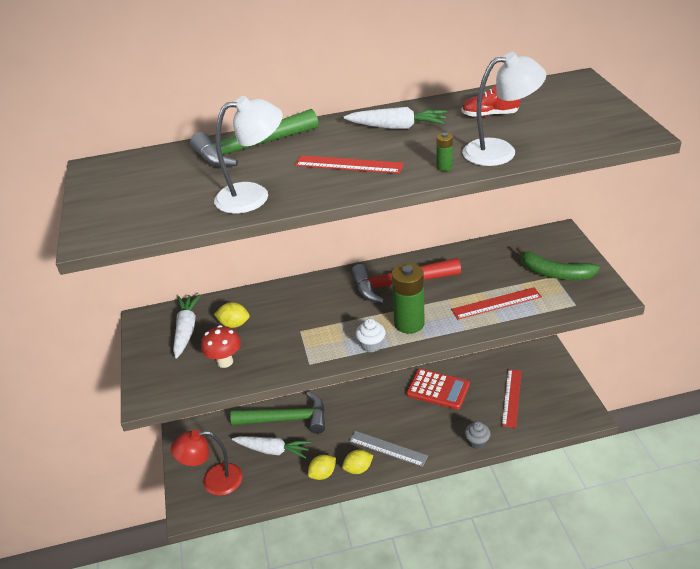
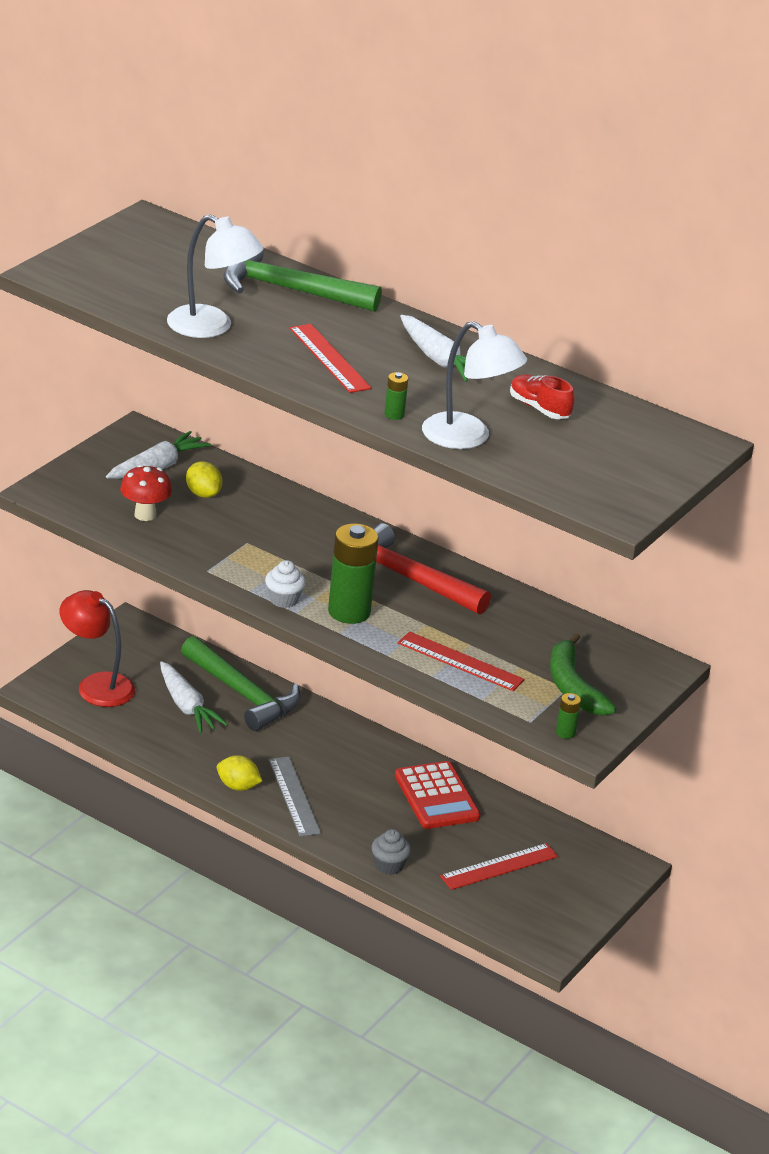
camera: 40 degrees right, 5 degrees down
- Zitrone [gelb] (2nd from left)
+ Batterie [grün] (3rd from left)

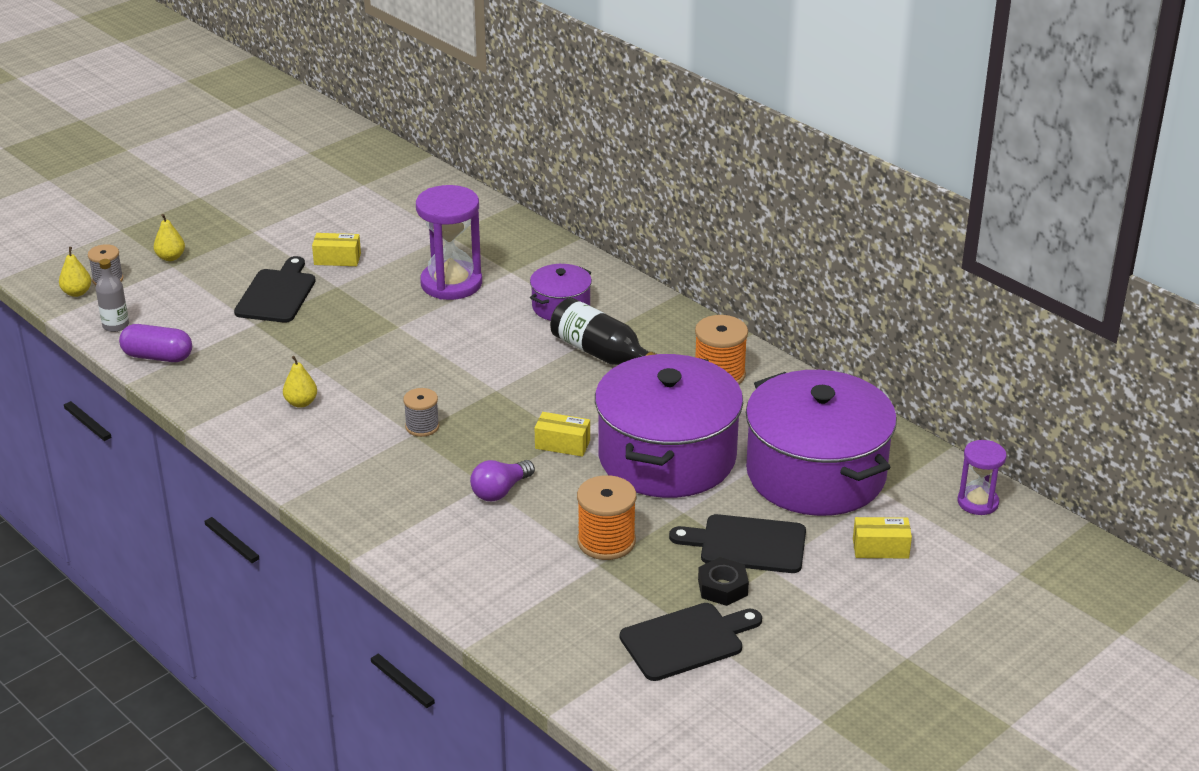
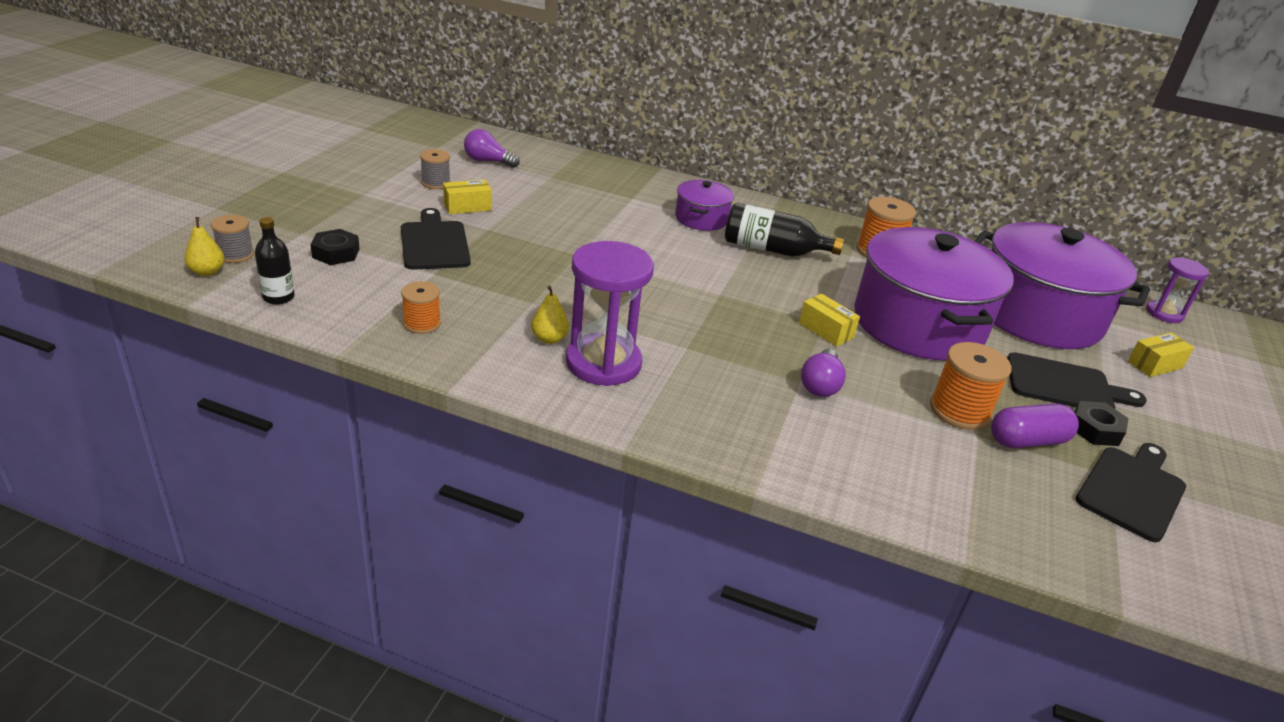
camera: 30 degrees left, 0 degrees up
- Birne [gelb] (2nd from left)
+ Sechskantmutter [schwarz] (1st from left)
+ Garnrolle [orange] (1st from left)
+ Glühbirne [lila] (1st from left)
~ Kapsel [lila]
~ Garnrolle [grau] (2nd from left)
~ Sanduhr [lila] (1st from left)
~ Flasche [grau] to Flasche [schwarz] (1st from left)
~ Schachtel [gelb] (2nd from left) 60 degrees clockwise
~ Schneidebrett [schwarz] (3rd from left in the first image) 150 degrees counterclockwise

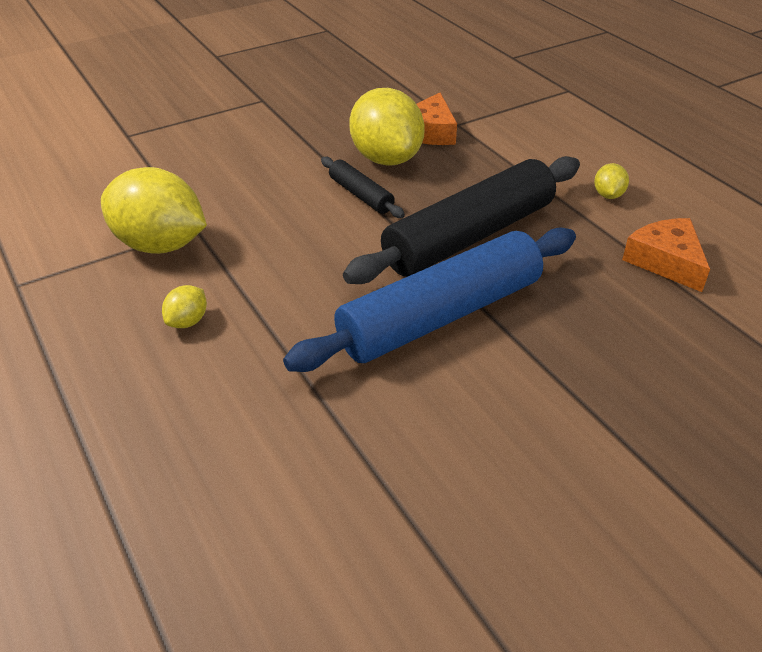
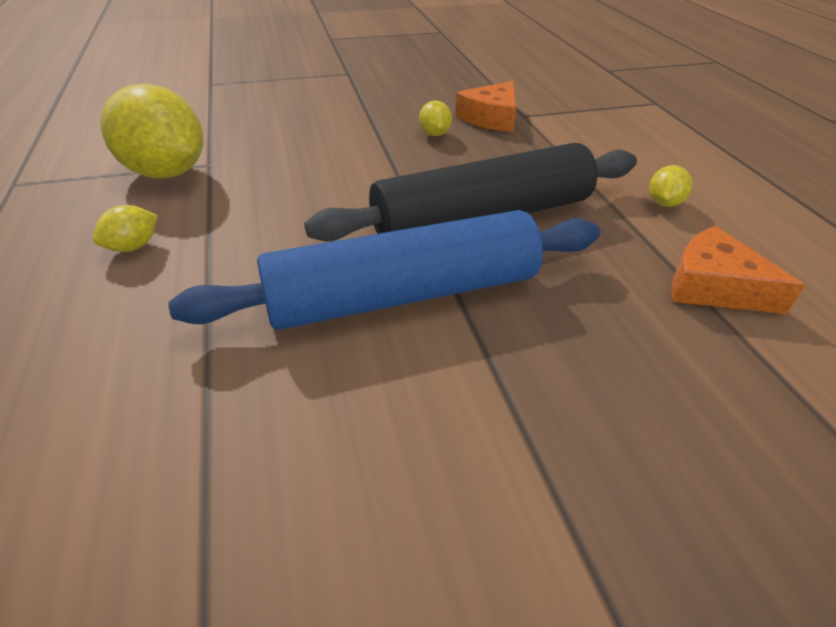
camera: 15 degrees right, 0 degrees up
- Nudelholz [schwarz] (1st from left)
~ Käse [orange] (2nd from left) 45 degrees counterclockwise
~ Zitrone [gelb] (3rd from left) x0.44

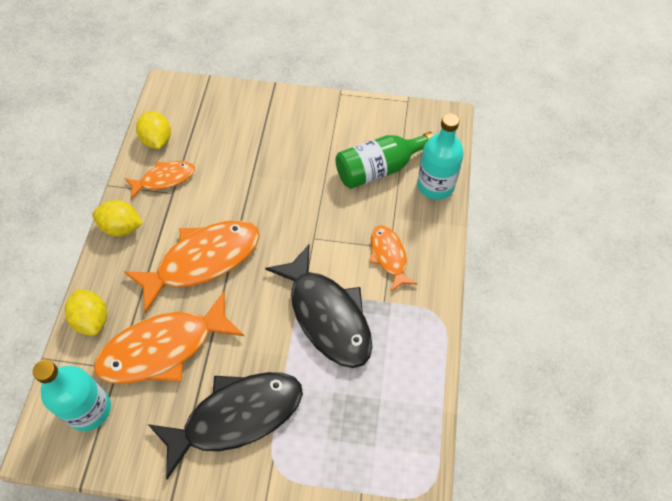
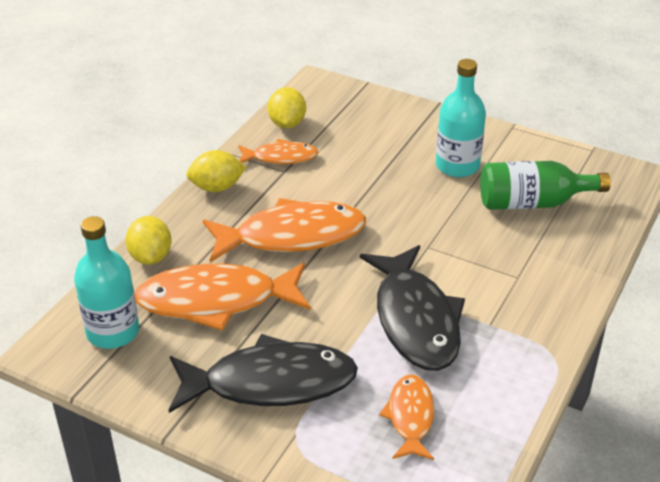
camera: 20 degrees right, 20 degrees down
~ Fisch [orange] (4th from left)
~ Flasche [türkis] (2nd from left)
~ Zitrone [gelb] (2nd from left) 45 degrees counterclockwise

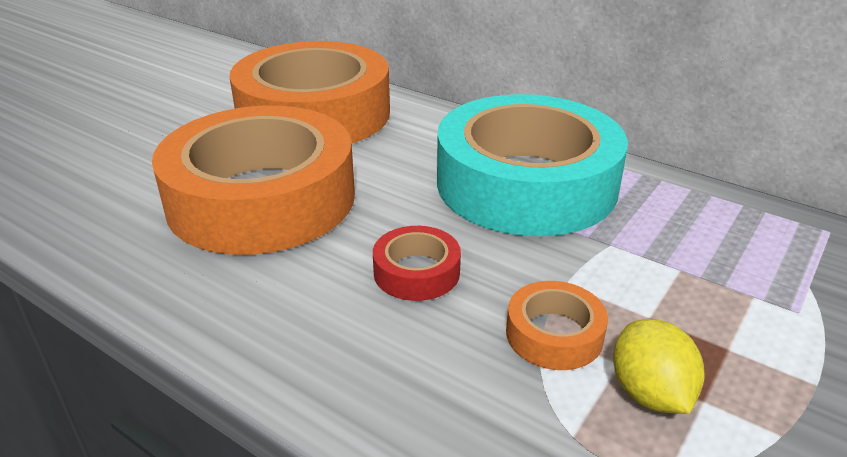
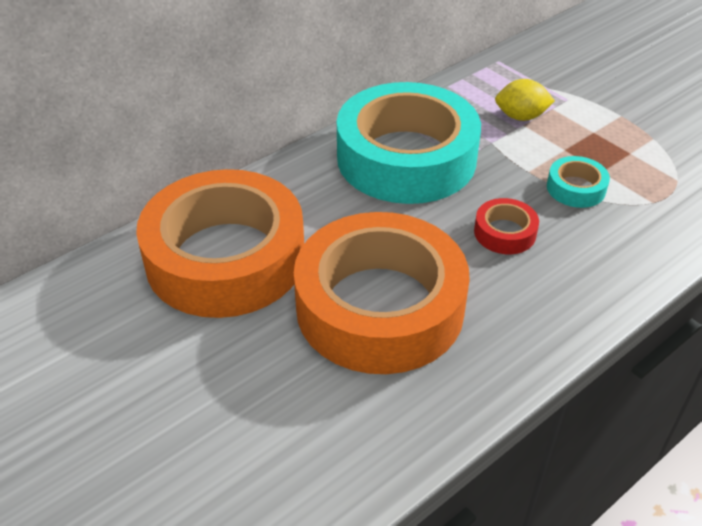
camera: 75 degrees left, 10 degrees up
~ Zitrone [gelb]
~ Klebeband [orange] (3rd from left) to Klebeband [türkis] (2nd from left)

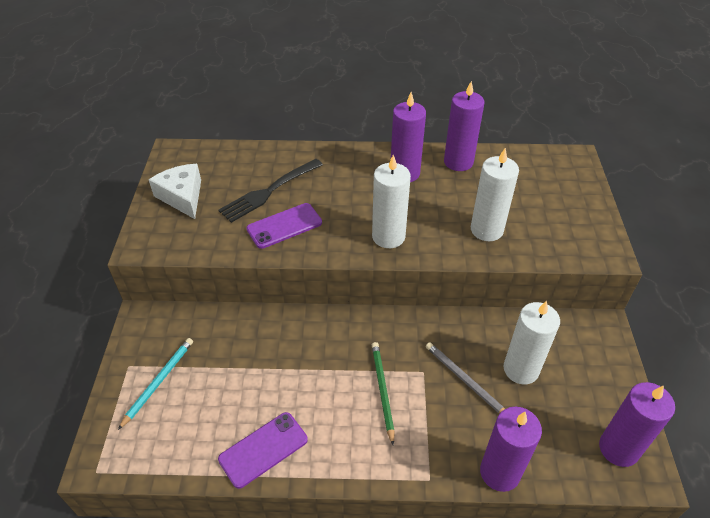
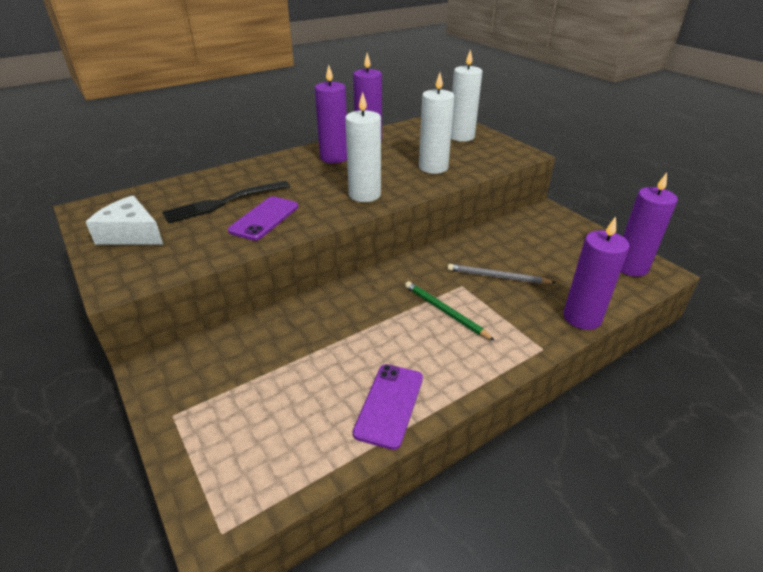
camera: 35 degrees left, 10 degrees down
- Bleistift [türkis]
~ Kerze [weiß] (3rd from left)
~ Gabel [schwarz] 45 degrees clockwise

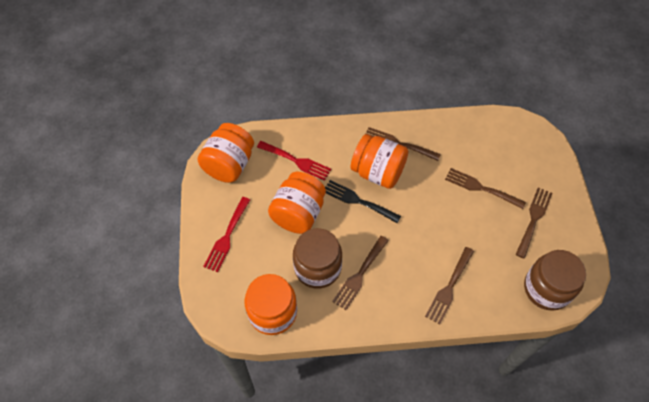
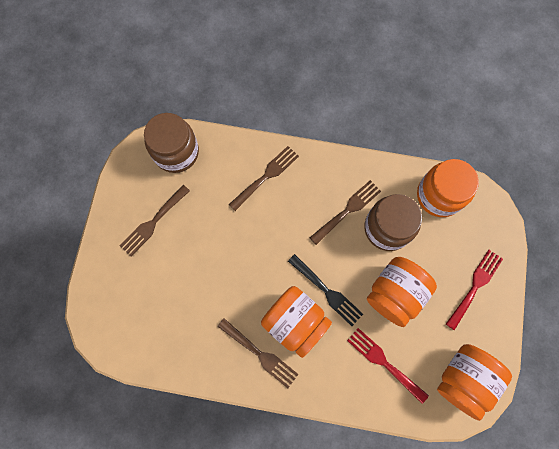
camera: 165 degrees left, 15 degrees up
- Gabel [braun] (4th from left)

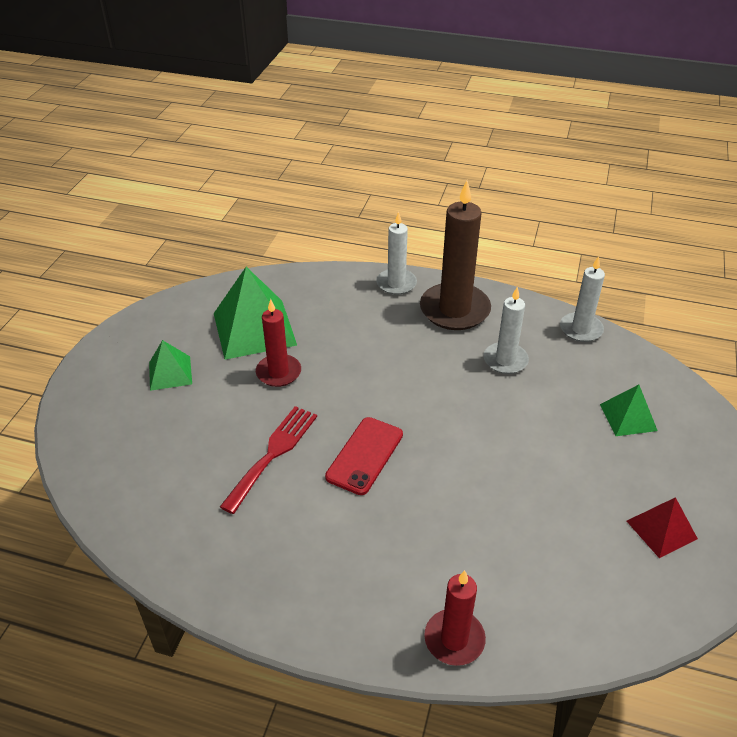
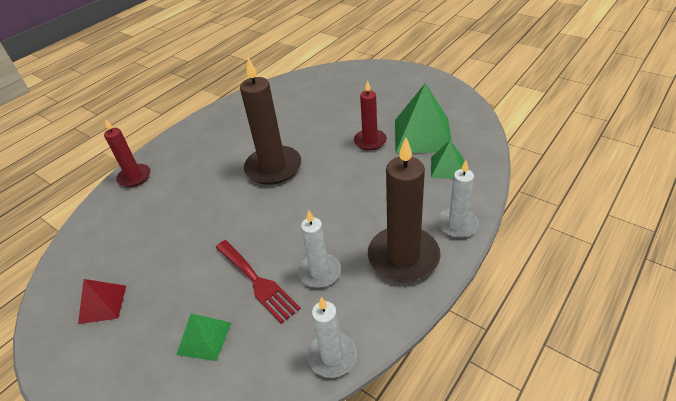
camera: 115 degrees right, 0 degrees up
~ Pyramide [grün] (1st from left in the first image) to Pyramide [grün] (3rd from left)
~ Gabel [rot]
~ Handy [rot] to Kerze [braun] (1st from left)

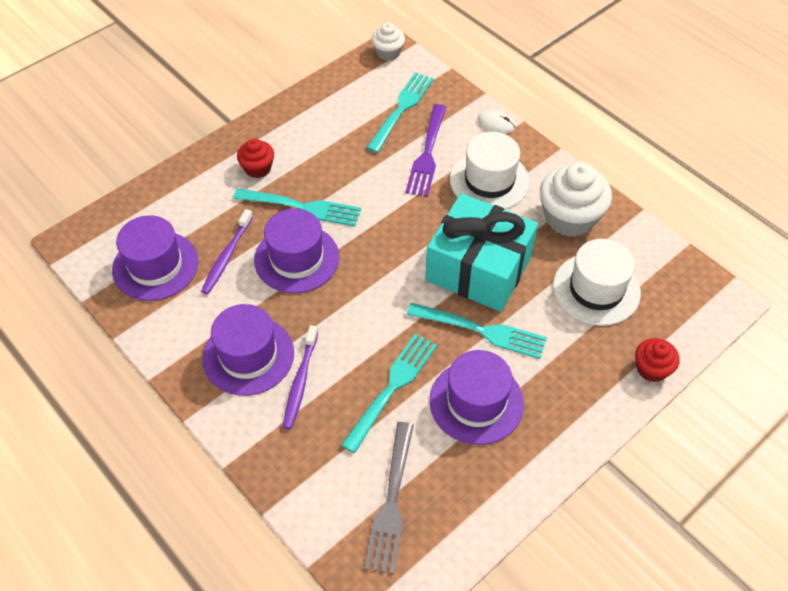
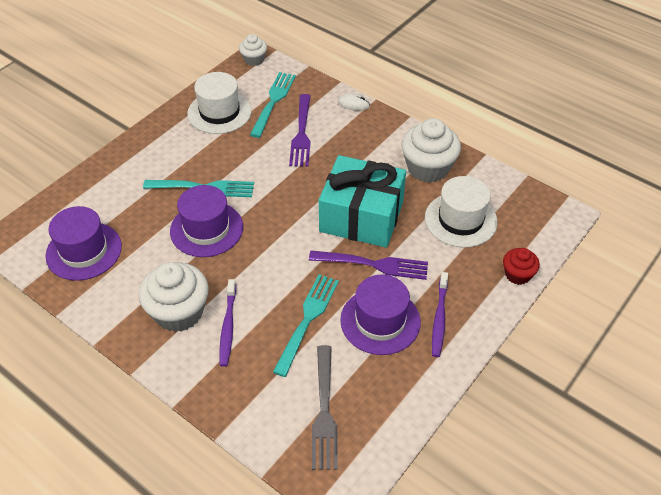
camera: 10 degrees left, 5 degrees down
- Muffin [rot] (1st from left)
~ Zahnbürste [lila] (1st from left in the first image) to Zahnbürste [lila] (2nd from left)
~ Hut [weiß] (1st from left)
~ Hut [lila] (2nd from left) to Muffin [weiß] (1st from left)
~ Gabel [türkis] (4th from left) to Gabel [lila] (2nd from left)

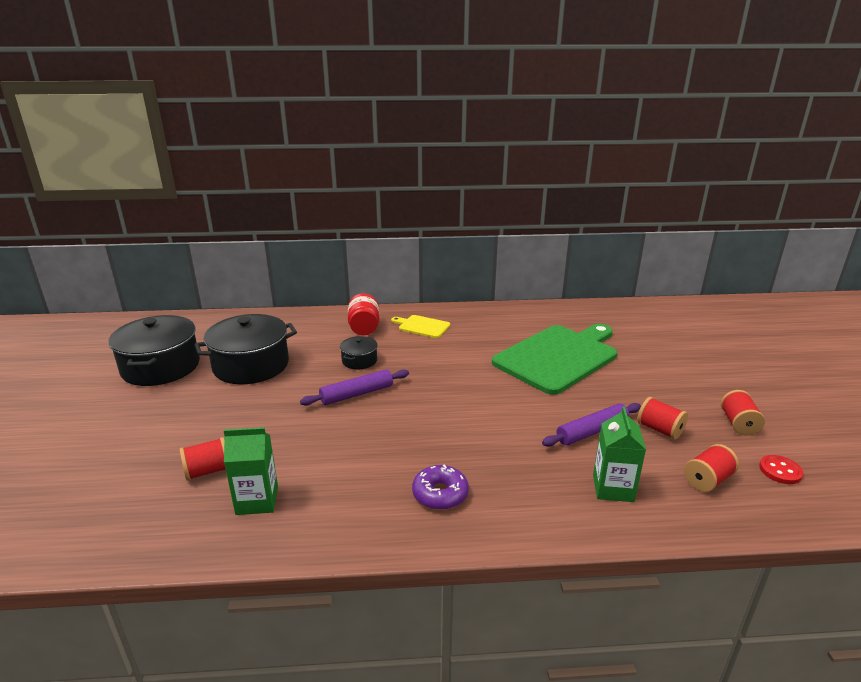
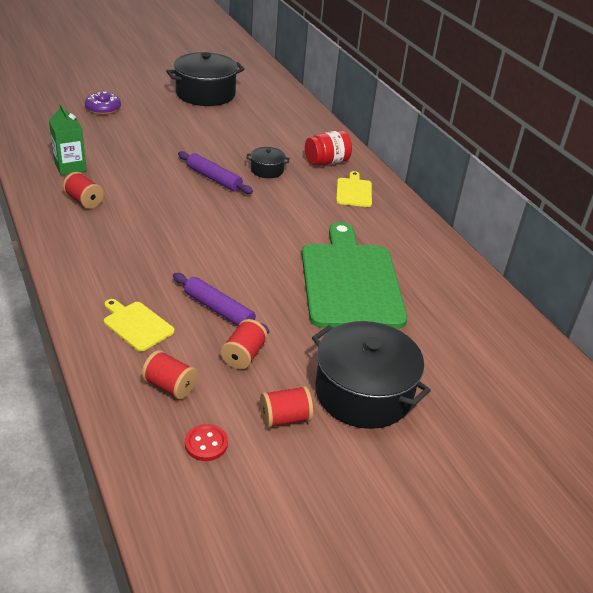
camera: 65 degrees right, 10 degrees up
~ Garnrolle [rot] (1st from left)
~ Kochtopf [schwarz] (2nd from left in the first image) to Kochtopf [schwarz] (3rd from left)
~ Donut [lila]
~ Getränkekarton [grün] (2nd from left) to Schneidebrett [gelb] (1st from left)
~ Schneidebrett [grün] 120 degrees counterclockwise

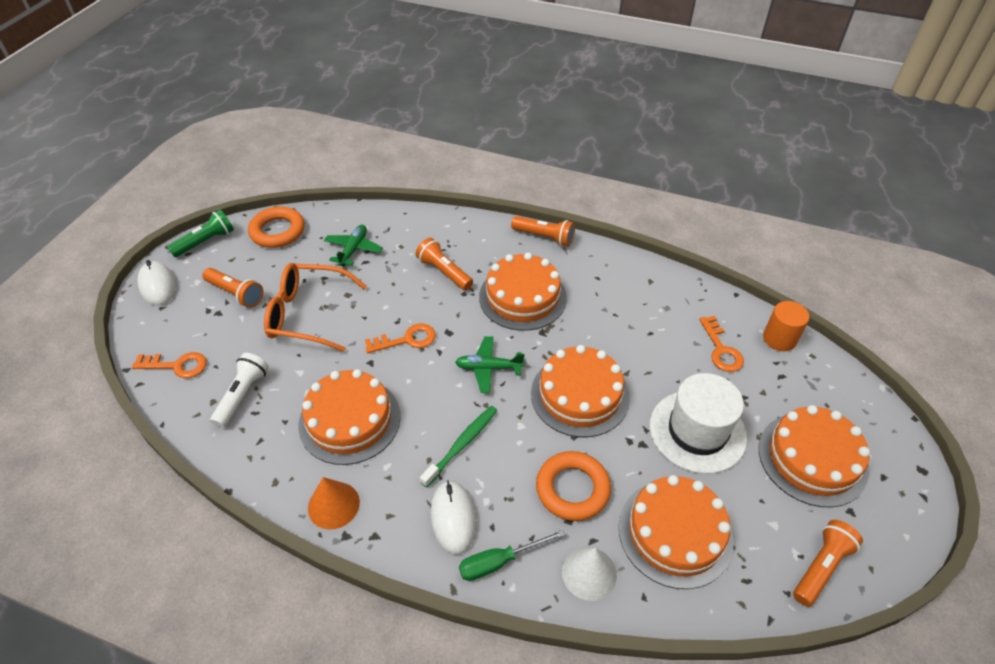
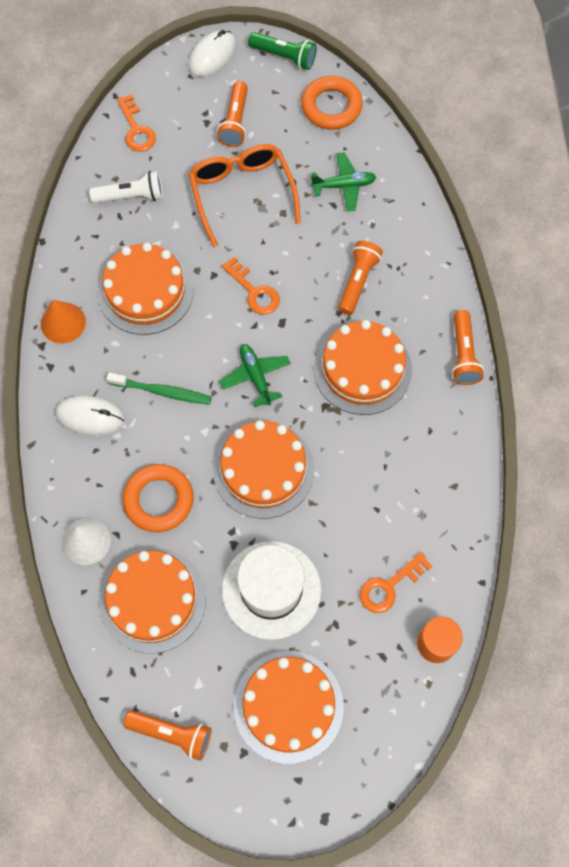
camera: 65 degrees right, 20 degrees up
- Schraubenzieher [grün]
~ Computermaus [weiß] (2nd from left in the first image) 45 degrees clockwise

